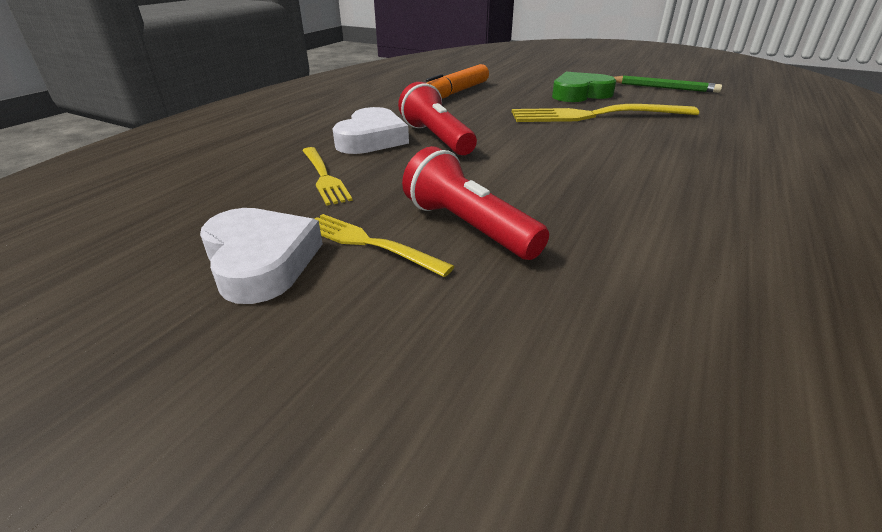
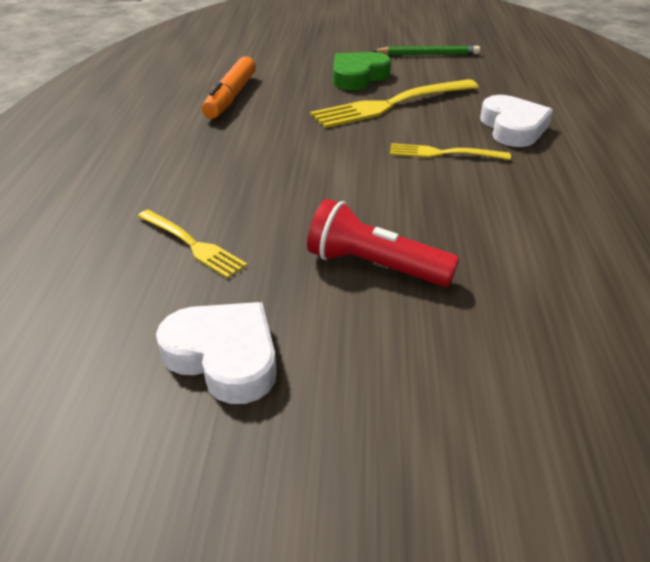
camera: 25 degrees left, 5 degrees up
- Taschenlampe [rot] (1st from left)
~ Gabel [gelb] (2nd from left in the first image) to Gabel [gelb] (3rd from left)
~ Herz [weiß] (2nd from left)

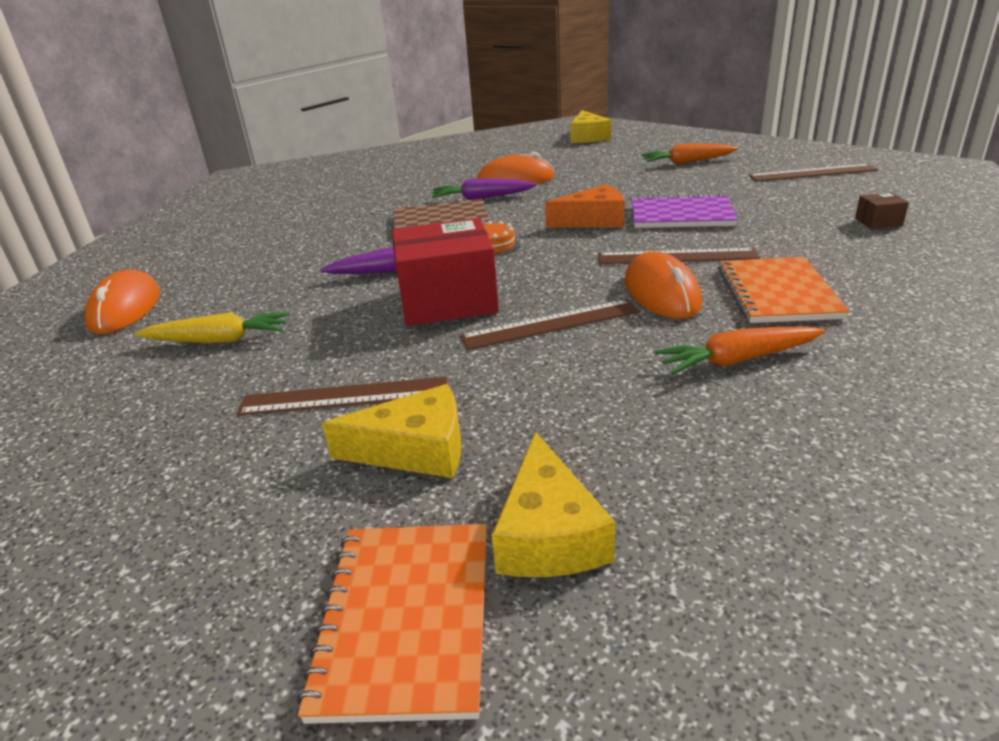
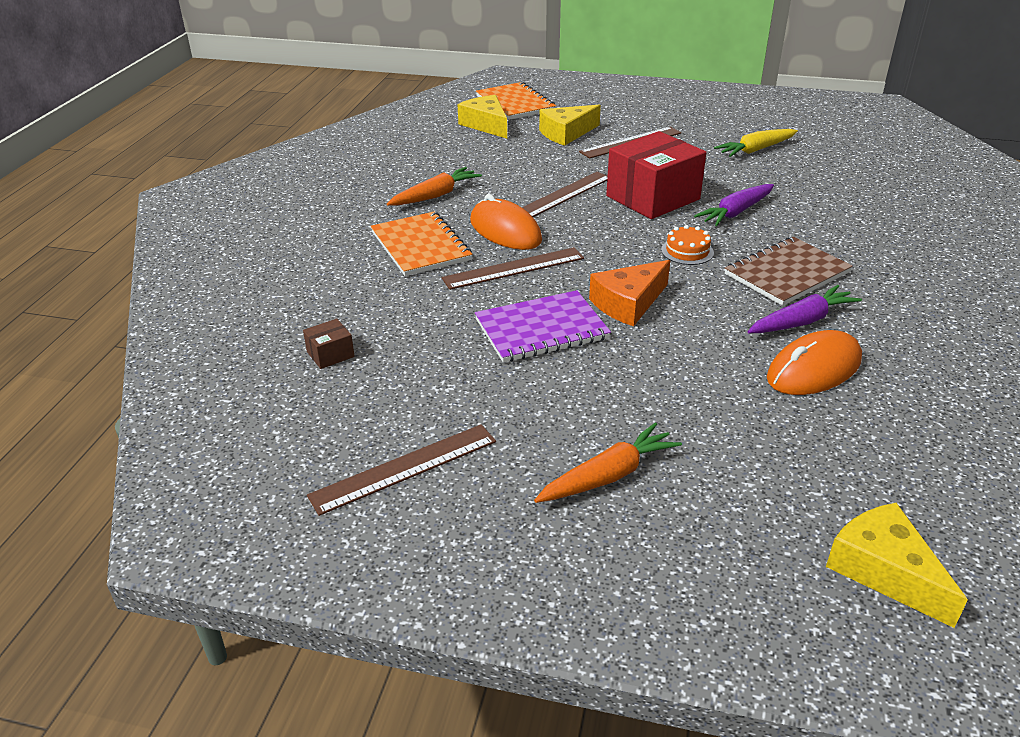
camera: 150 degrees right, 5 degrees up
- Computermaus [orange] (1st from left)

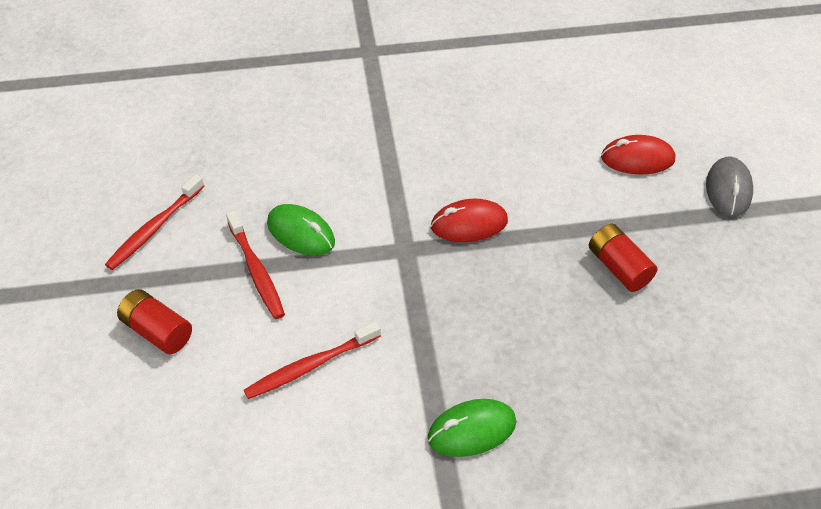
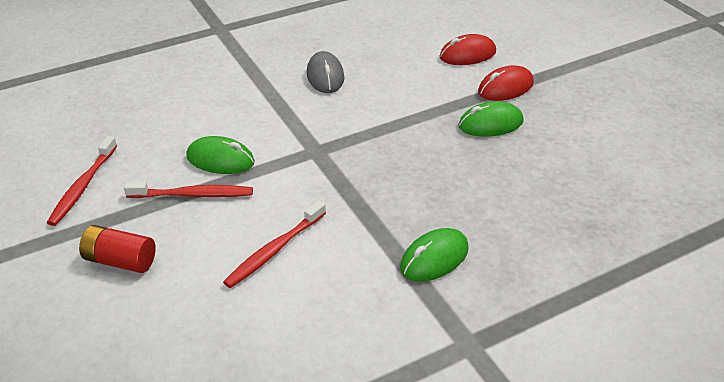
camera: 20 degrees left, 10 degrees down
~ Computermaus [rot] (1st from left in the first image) to Computermaus [rot] (2nd from left)
~ Computermaus [grau]
~ Batterie [rot] (2nd from left) to Computermaus [grün] (3rd from left)
~ Zahnbürste [rot] (2nd from left) 45 degrees counterclockwise

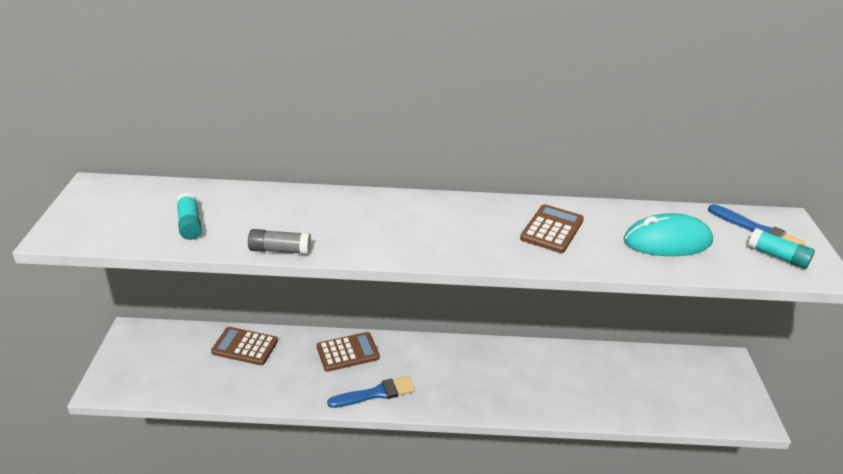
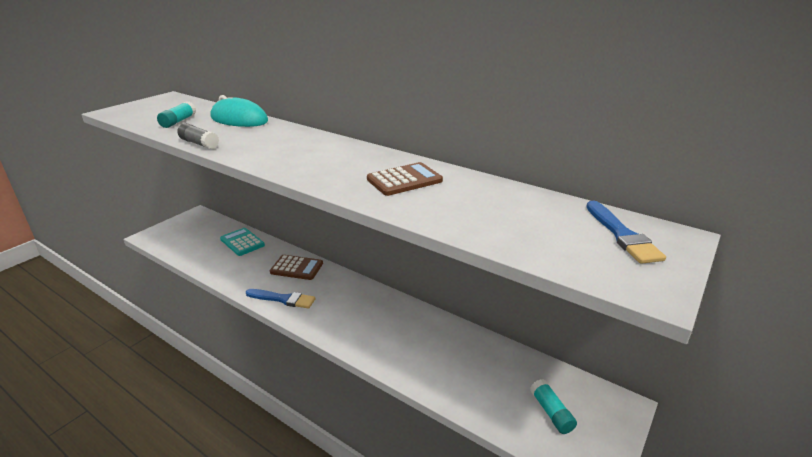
camera: 35 degrees right, 5 degrees down
~ Computermaus [türkis]
~ Klebestift [türkis] (2nd from left)
~ Taschenrechner [braun] (1st from left) to Taschenrechner [türkis]

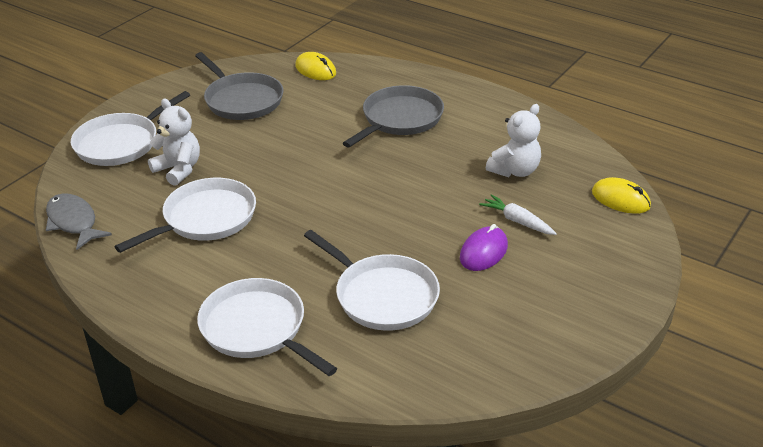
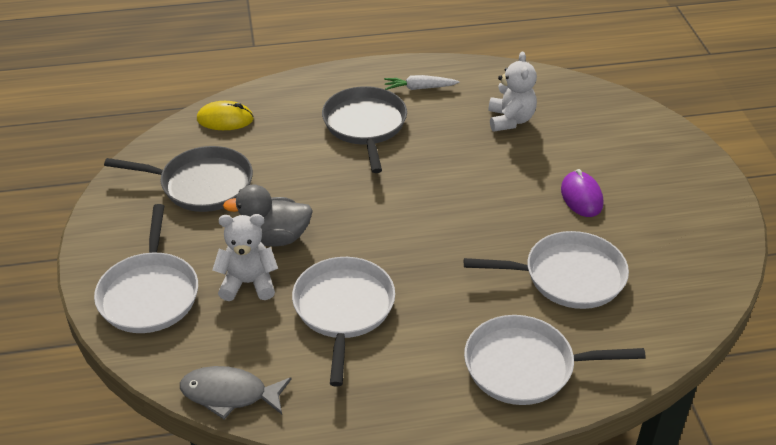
camera: 45 degrees left, 5 degrees up
- Computermaus [gelb] (2nd from left)
+ Ente [grau]
~ Karotte [weiß]

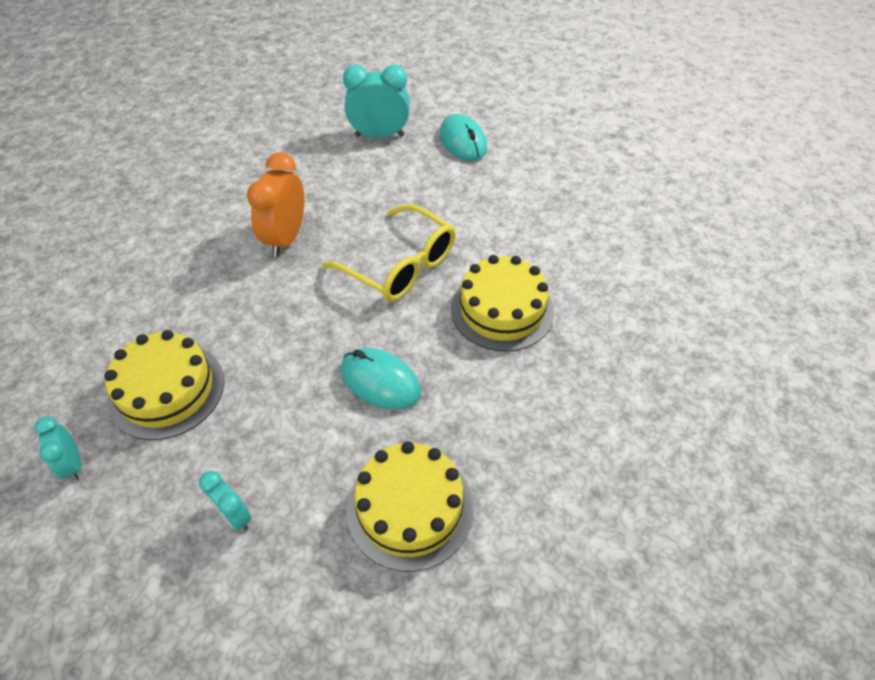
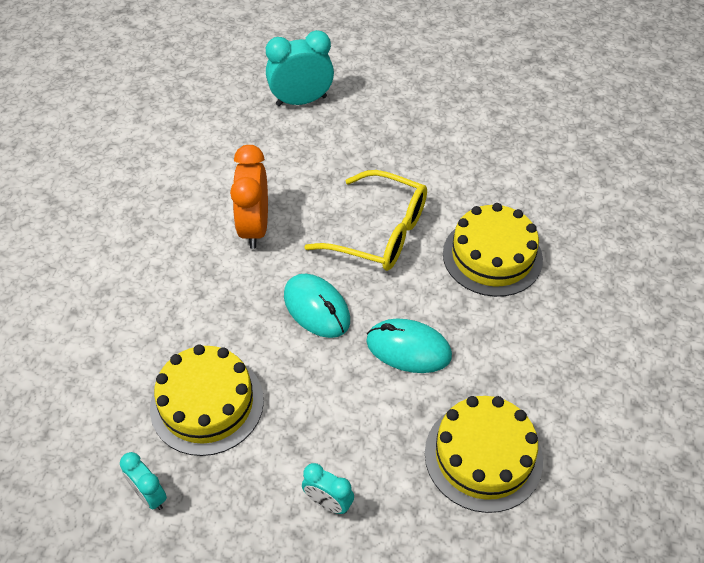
camera: 15 degrees left, 0 degrees up
~ Computermaus [türkis] (2nd from left in the first image) to Computermaus [türkis] (1st from left)

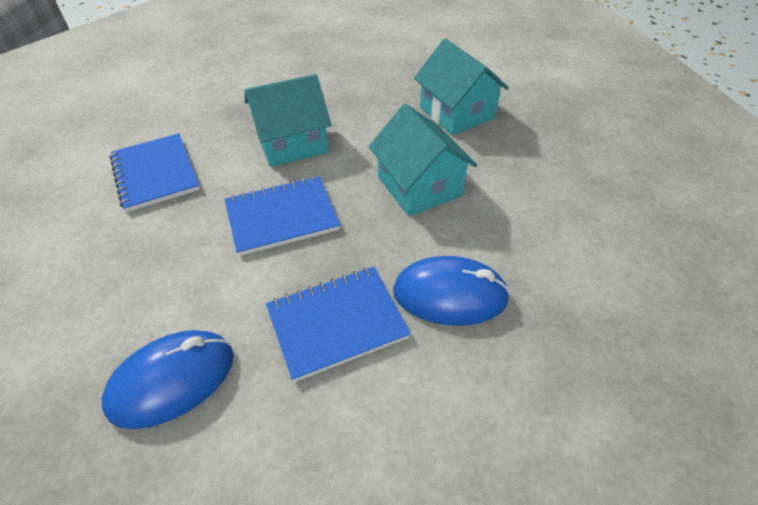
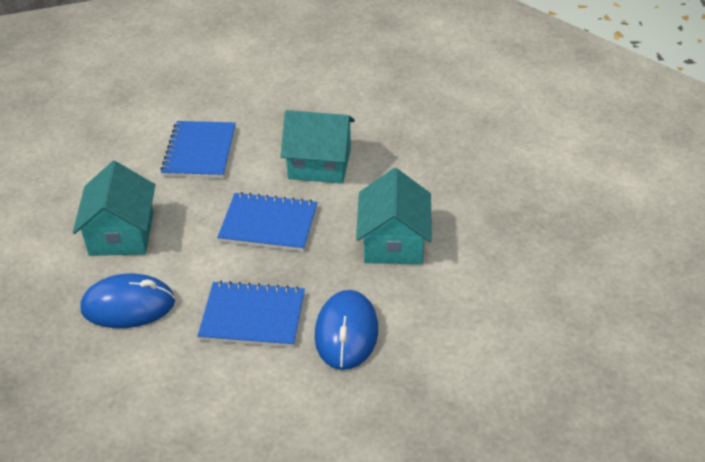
camera: 30 degrees right, 5 degrees down
~ Haus [türkis] (3rd from left in the first image) to Haus [türkis] (1st from left)
~ Computermaus [blau] (2nd from left) 60 degrees clockwise

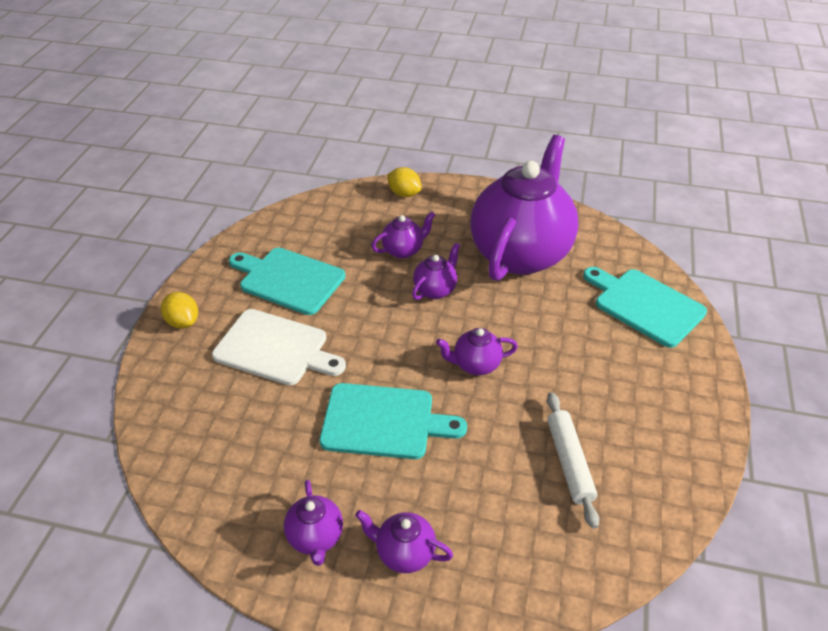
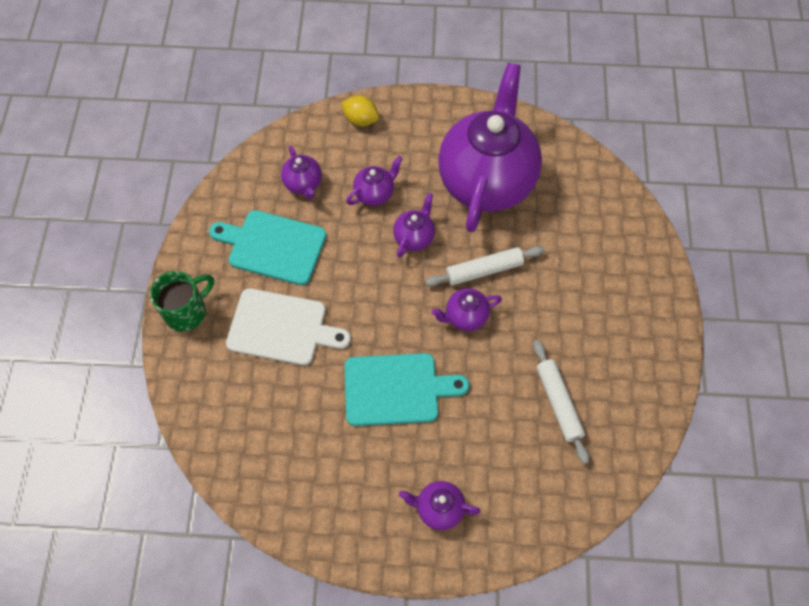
camera: 10 degrees left, 20 degrees up
- Schneidebrett [türkis] (3rd from left)
+ Nudelholz [weiß] (1st from left)
~ Teekanne [lila] (1st from left)
~ Zitrone [gelb] (1st from left) to Tasse [grün]

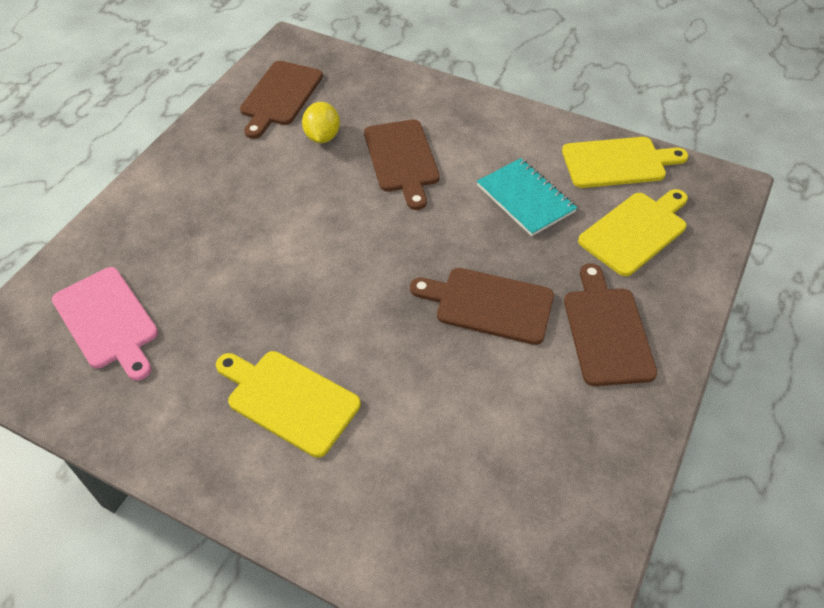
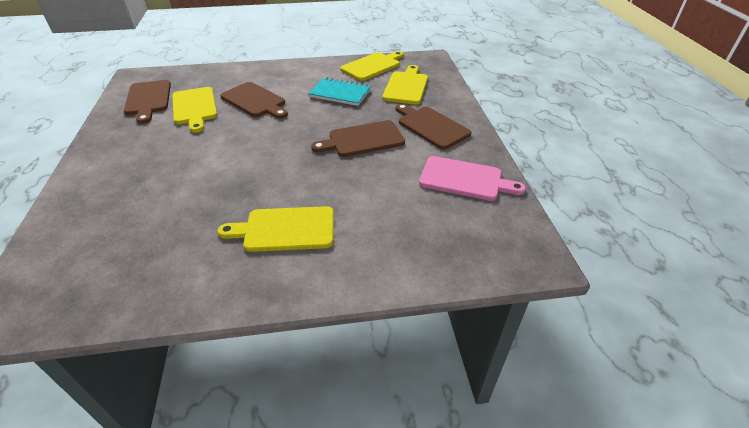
camera: 35 degrees left, 10 degrees down
~ Schneidebrett [rosa]
~ Zitrone [gelb] to Schneidebrett [gelb] (1st from left)

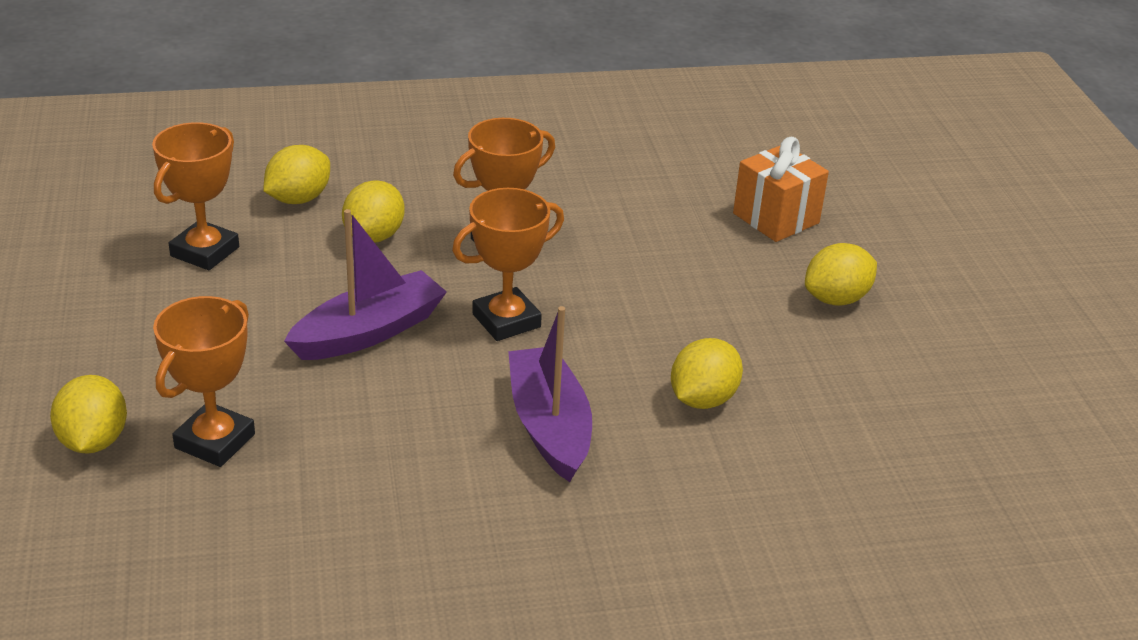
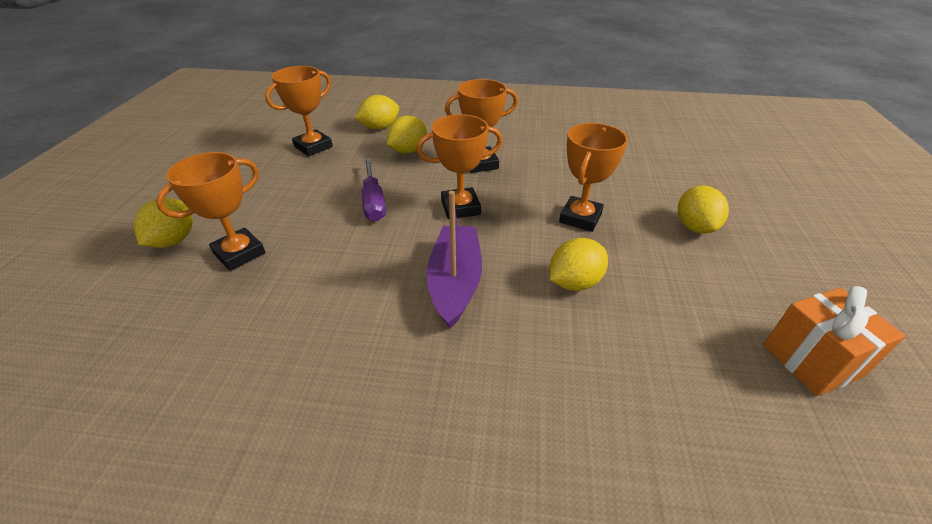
camera: 20 degrees right, 5 degrees up
+ Pokal [orange] (5th from left)
~ Geschenk [orange]
~ Boot [lila] (1st from left) to Schraubenzieher [lila]
~ Zitrone [gelb] (5th from left) 75 degrees counterclockwise

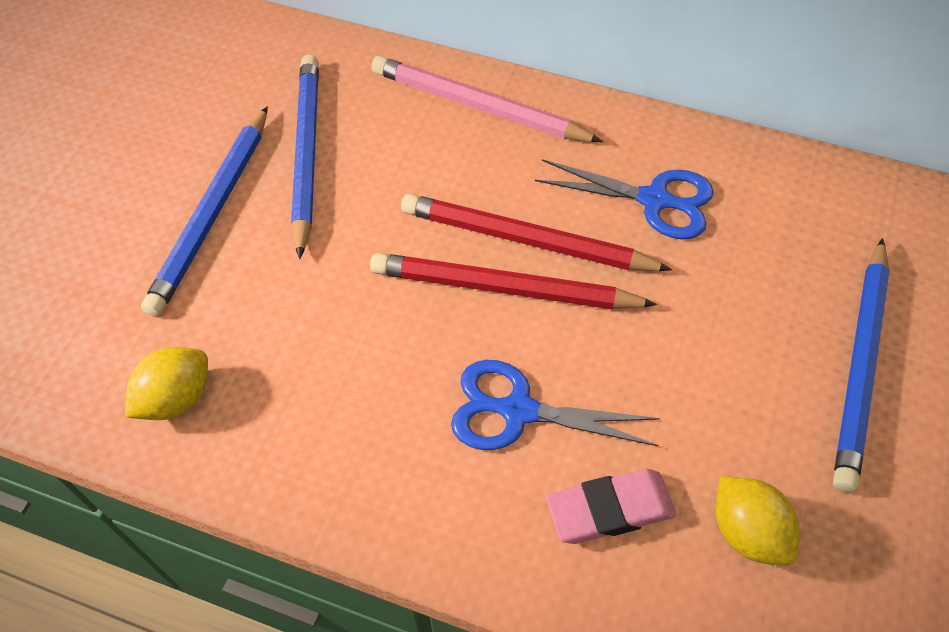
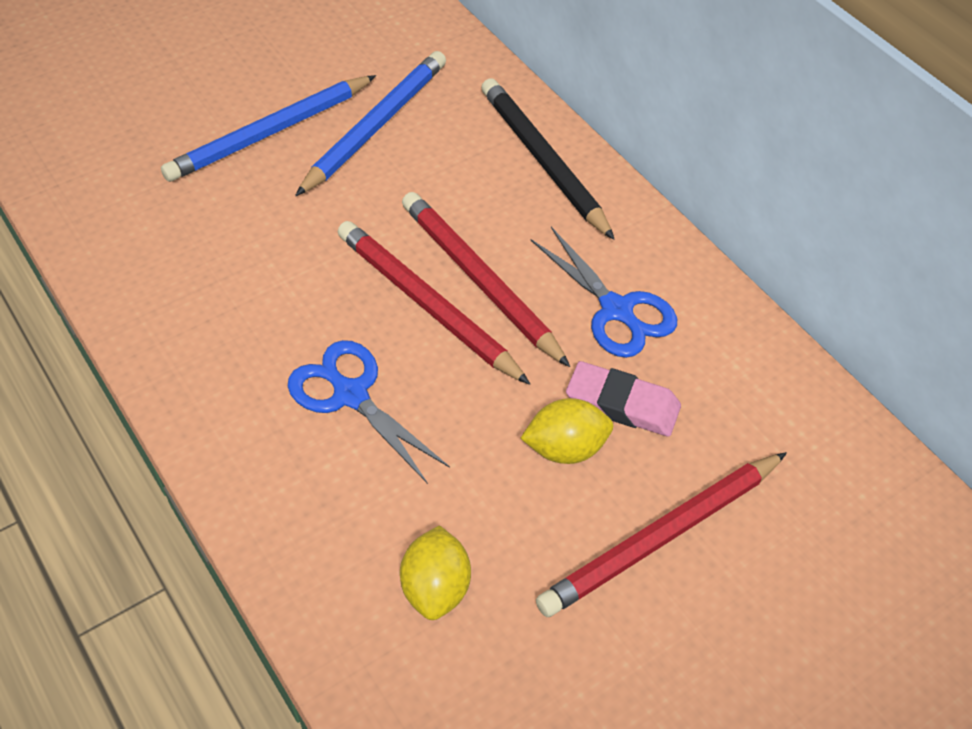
camera: 35 degrees right, 5 degrees down
~ Zitrone [gelb] (1st from left in the first image) to Zitrone [gelb] (2nd from left)
~ Radiergummi [rosa]
~ Bleistift [rosa] to Bleistift [schwarz]
~ Bleistift [blau] (3rd from left) to Bleistift [rot] (3rd from left)

